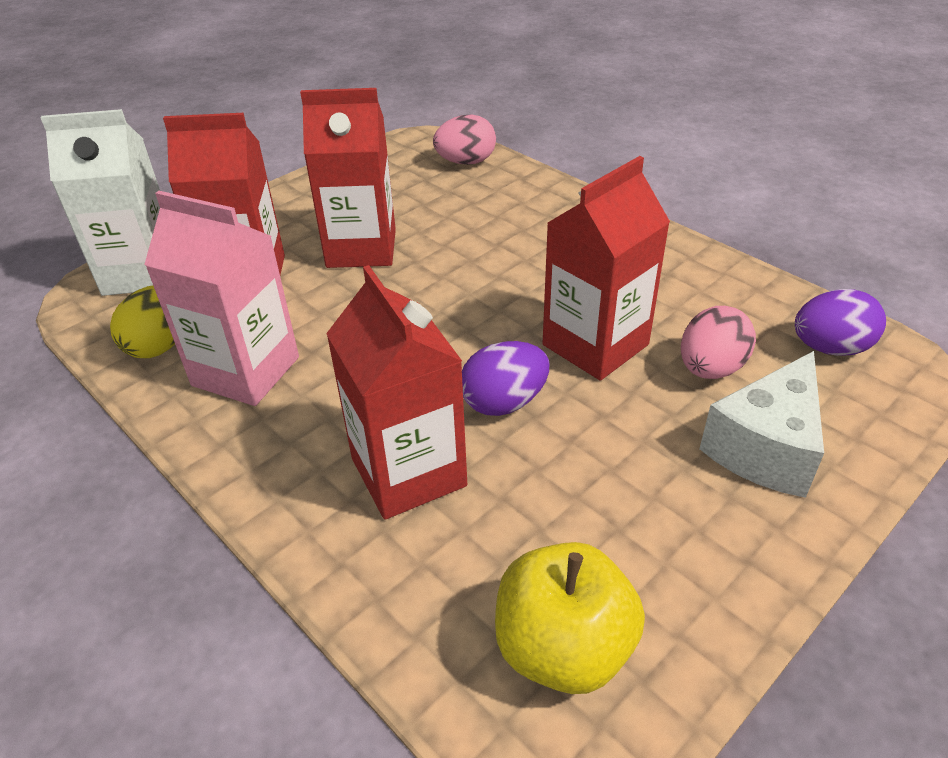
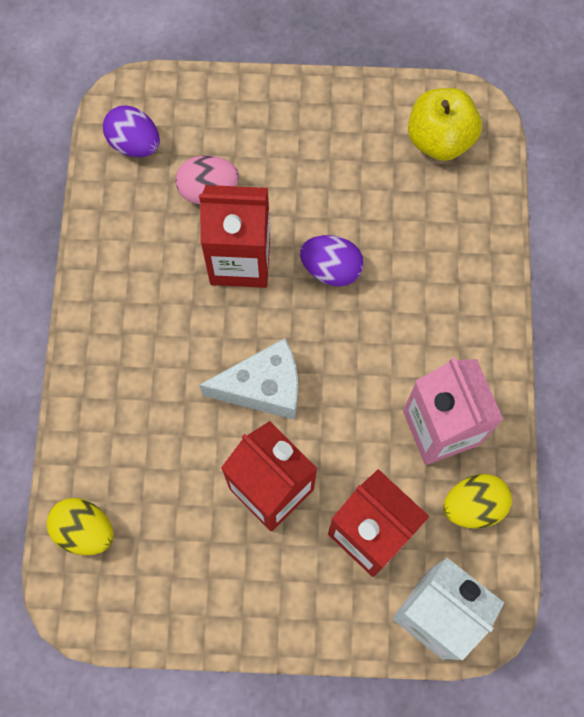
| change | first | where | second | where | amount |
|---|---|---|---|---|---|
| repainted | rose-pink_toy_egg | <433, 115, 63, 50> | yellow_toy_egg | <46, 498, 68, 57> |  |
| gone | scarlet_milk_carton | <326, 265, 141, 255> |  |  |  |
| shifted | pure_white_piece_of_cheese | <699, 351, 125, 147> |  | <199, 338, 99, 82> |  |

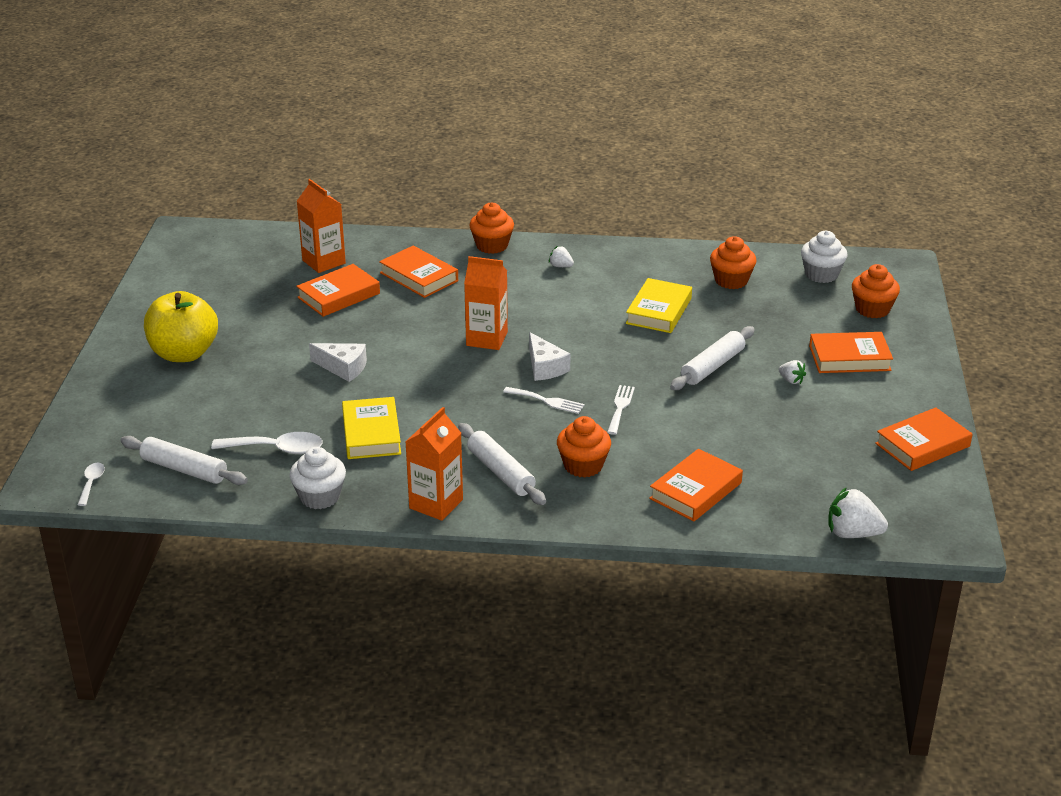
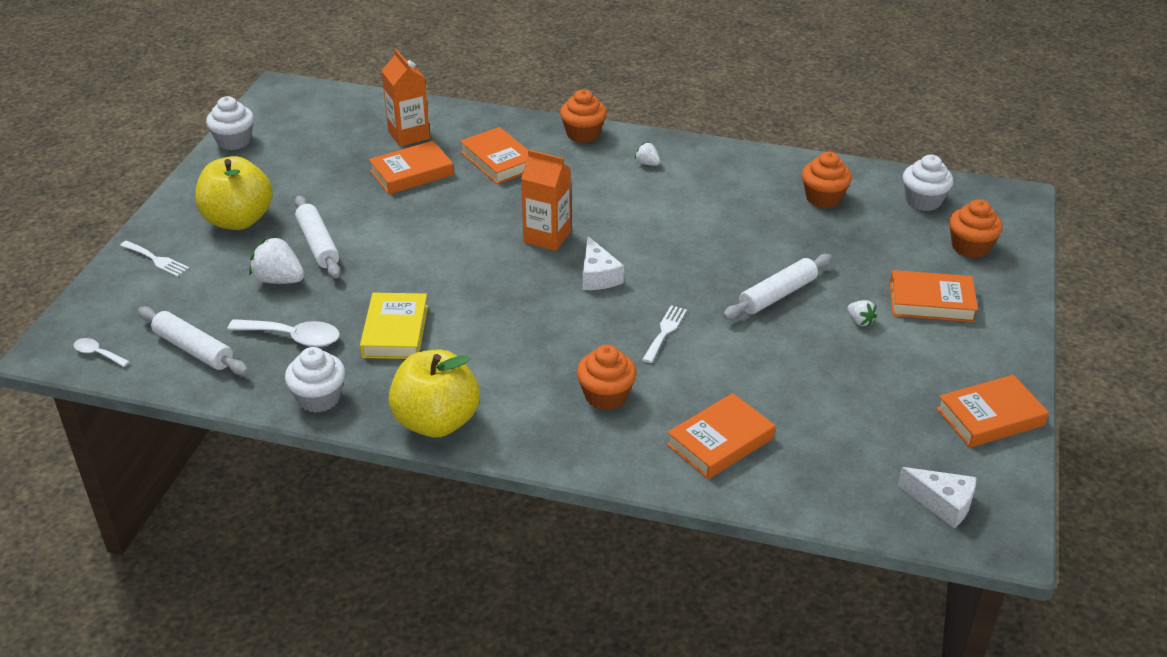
| change | first | where | second | where | amount |
|---|---|---|---|---|---|
| gone | yellow_hardcover | <626, 278, 66, 55> |  |  |  |
| shifted | pure_white_piece_of_cheese | <309, 343, 58, 39> |  | <898, 467, 78, 61> |  |
| shifted | pure_white_fork | <503, 387, 82, 27> |  | <120, 241, 69, 36> |  |
| swapped | orange_milk_carton | <405, 407, 58, 114> | yellow_apple_fruit | <388, 350, 92, 88> |  |
| shifted | pure_white_pastry_roller | <458, 423, 88, 82> |  | <295, 195, 46, 83> |  |
| rotated | pure_white_spoon | <78, 463, 27, 43> |  | <73, 338, 57, 29> | 75 degrees counterclockwise |
| shifted | pure_white_berry | <828, 487, 60, 51> |  | <249, 236, 55, 48> |  |
| new |  |  | pure_white_muffin | <206, 96, 48, 54> |  |

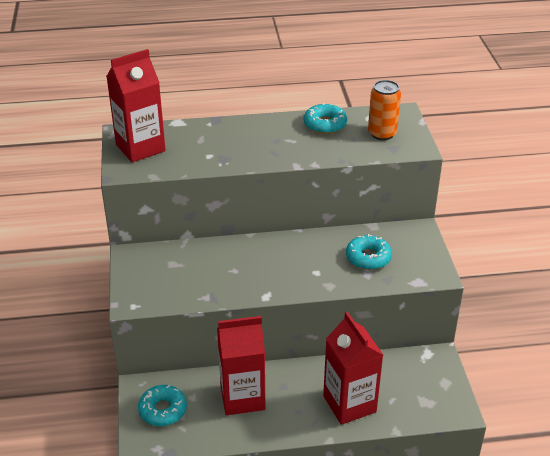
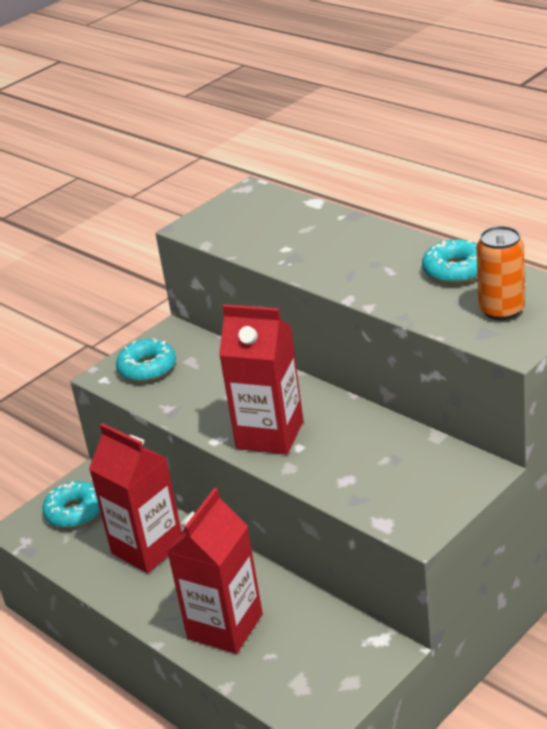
| change | first | where | second | where | amount |
|---|---|---|---|---|---|
| shifted | scarlet_milk_carton | <106, 49, 60, 113> |  | <219, 304, 84, 150> |  |
| shifted | teal_glazed_donut | <346, 234, 46, 36> |  | <116, 338, 60, 44> |  |

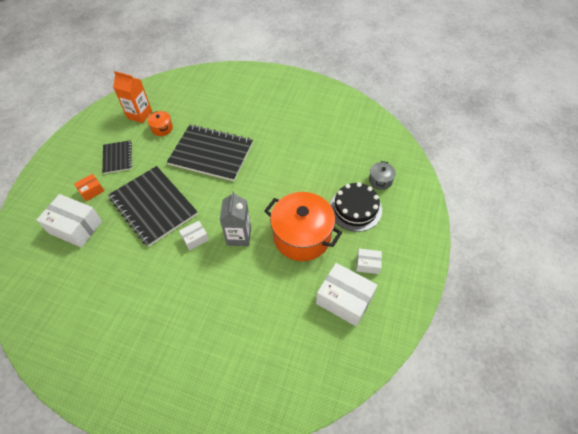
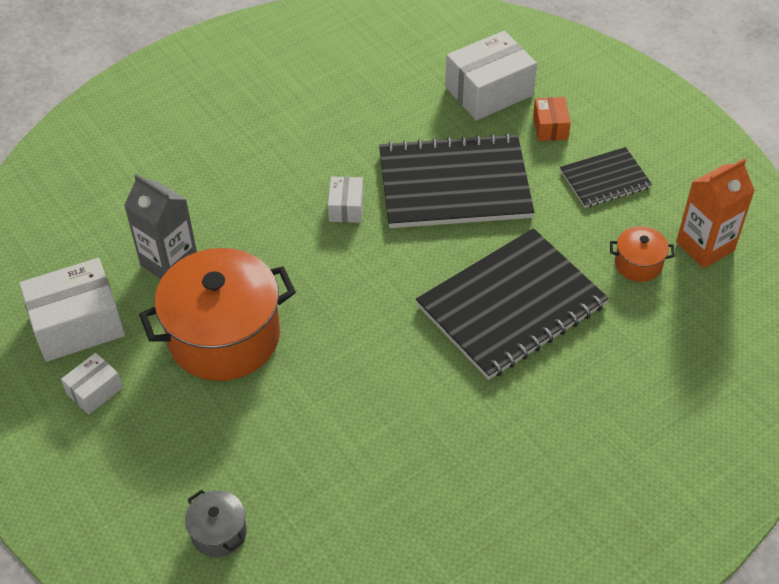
| change | first | where | second | where | amount |
|---|---|---|---|---|---|
| rotated | ebony_notebook | <102, 140, 30, 34> |  | <560, 147, 92, 61> | 45 degrees counterclockwise |
| gone | ebony_gateau | <330, 182, 52, 50> |  |  |  |
| shifted | gray_milk_carton | <220, 191, 31, 55> |  | <124, 174, 73, 105> |  |

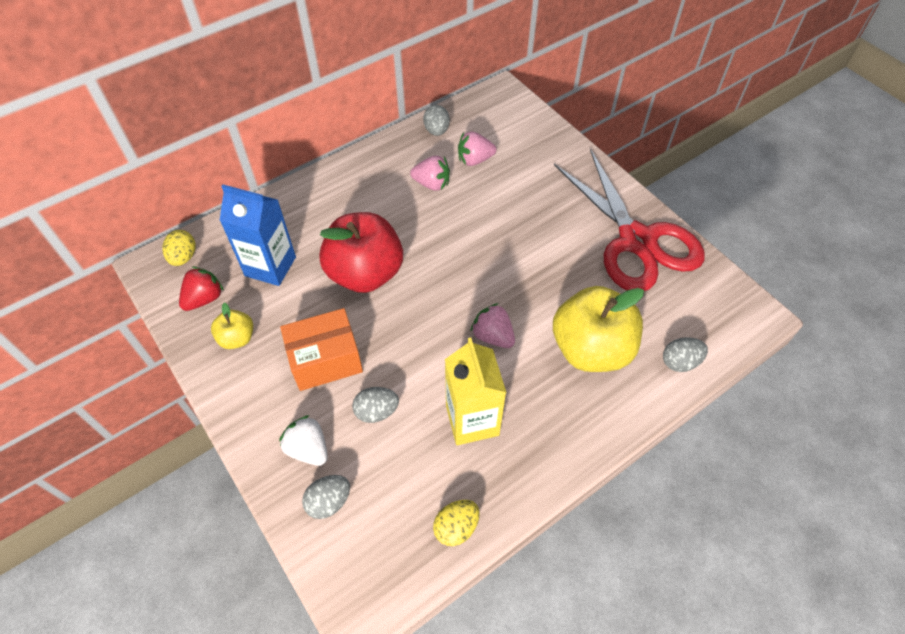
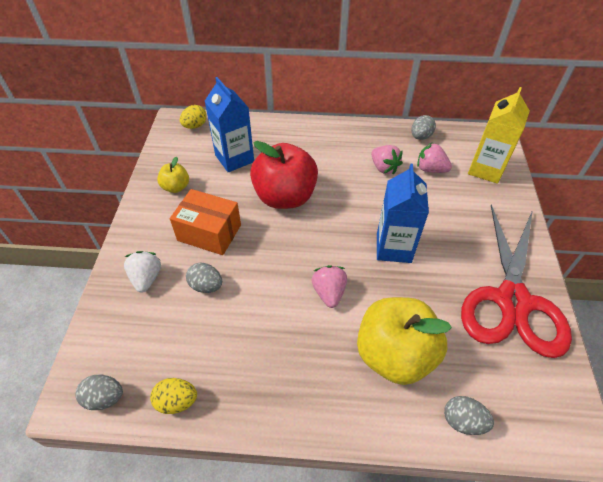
| change | first | where | second | where | amount |
|---|---|---|---|---|---|
| gone | scarlet_berry | <179, 267, 45, 44> |  |  |  |
| shifted | yellow_milk_carton | <445, 337, 62, 108> |  | <468, 87, 62, 97> |  |
| shifted | gray_toy_egg | <302, 475, 48, 44> |  | <75, 374, 48, 36> |  |
| new |  |  | royal_blue_milk_carton | <377, 164, 52, 99> |  |

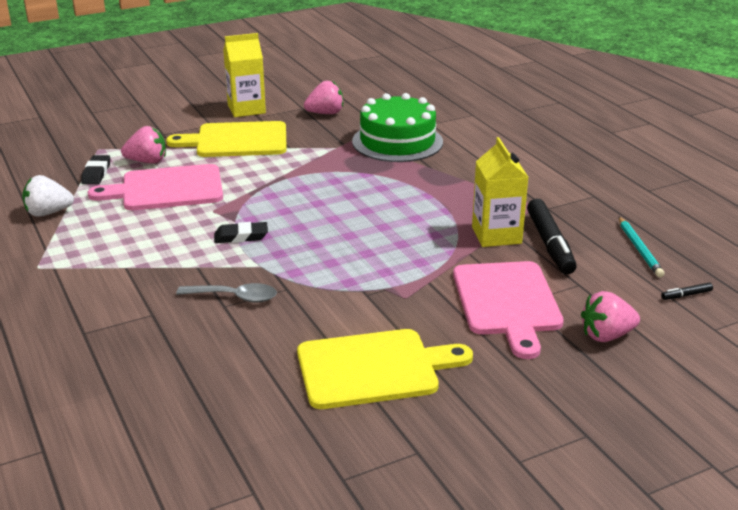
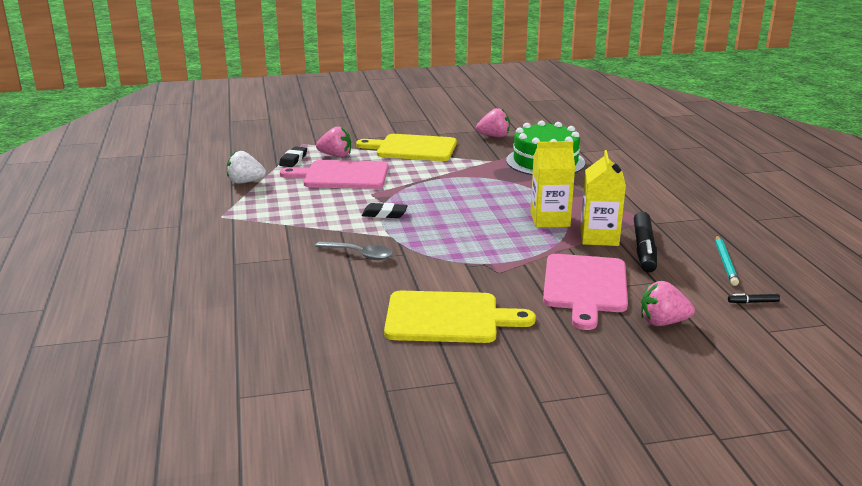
| change | first | where | second | where | amount |
|---|---|---|---|---|---|
| shifted | yellow_milk_carton | <223, 33, 43, 84> |  | <530, 141, 45, 87> |  |

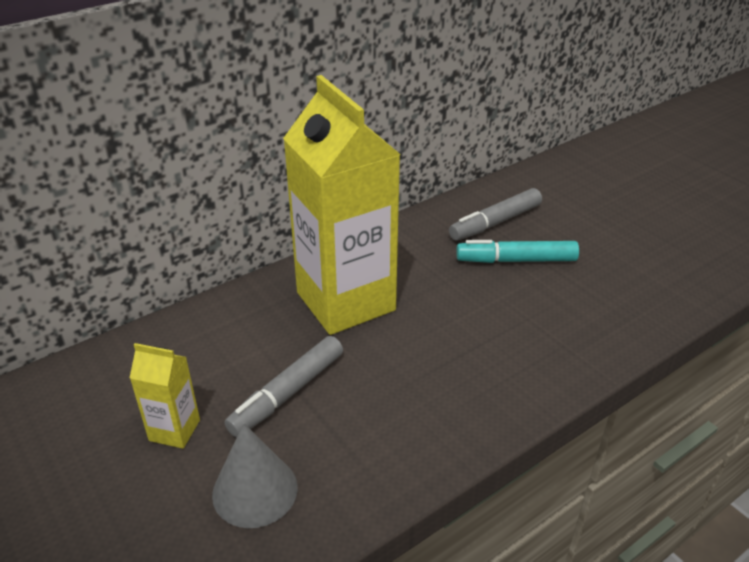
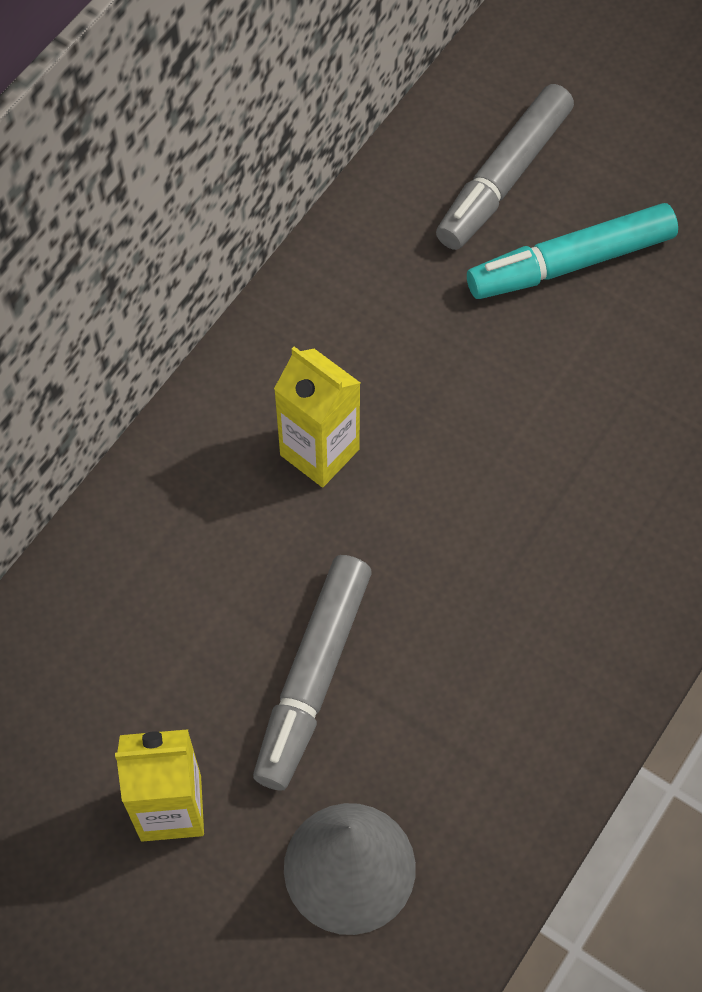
| change | first | where | second | where | amount |
|---|---|---|---|---|---|
| scaled | yellow_milk_carton | <283, 75, 118, 260> |  | <274, 347, 86, 140> | x0.43 |

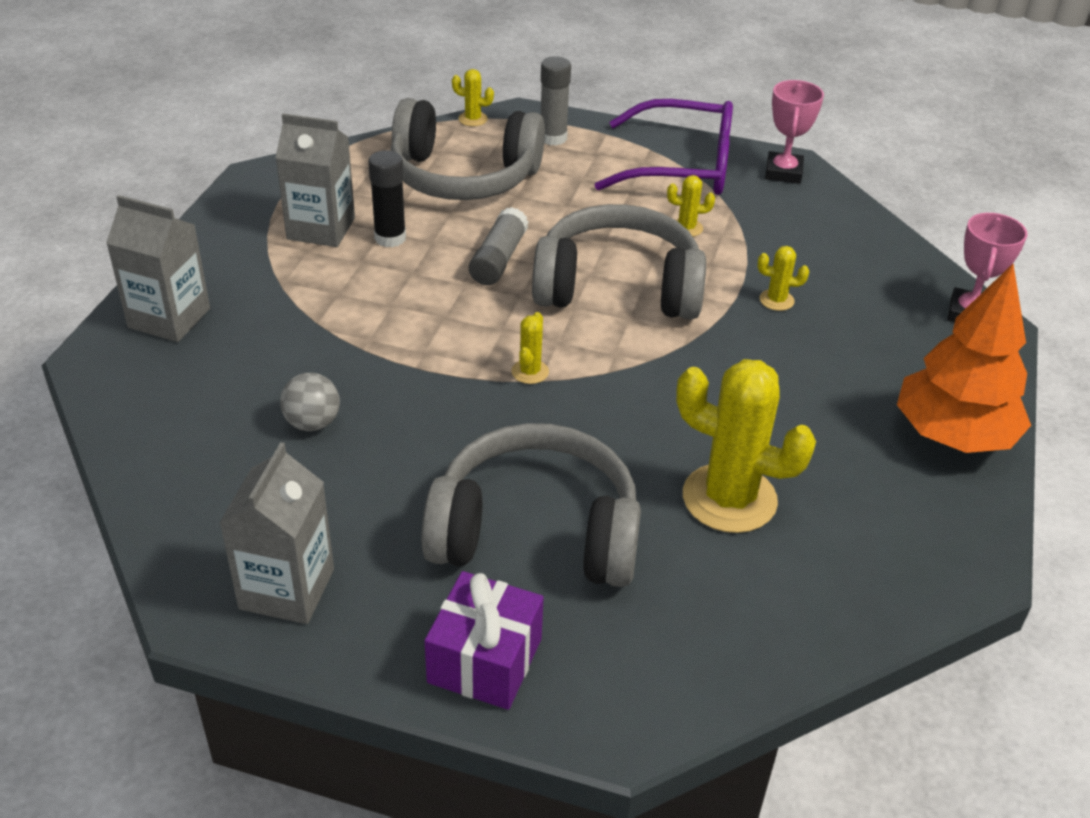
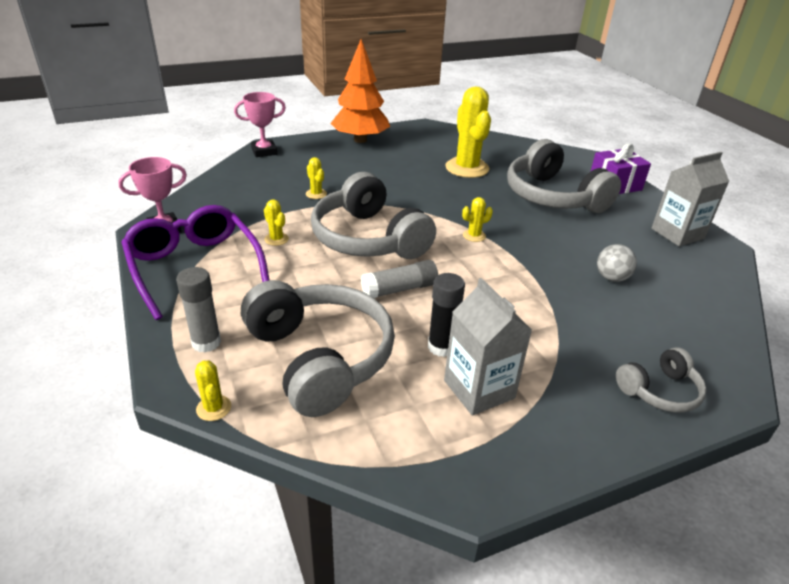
| change | first | where | second | where | amount |
|---|---|---|---|---|---|
| swapped | gray_milk_carton | <106, 195, 104, 147> | gray_headset | <616, 347, 91, 66> |  |

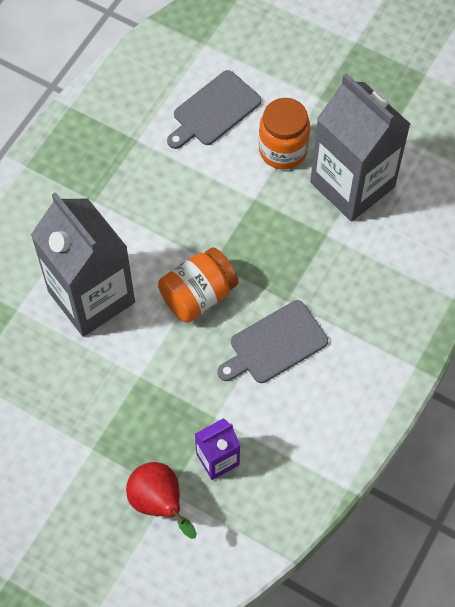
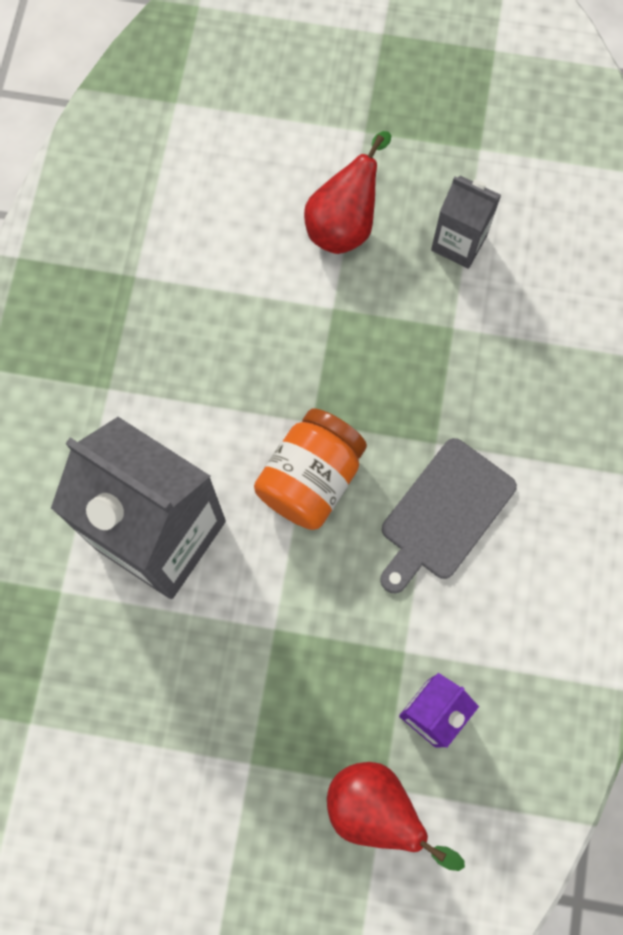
| change | first | where | second | where | amount |
|---|---|---|---|---|---|
| gone | gray_chopping_board | <167, 70, 95, 79> |  |  |  |
| scaled | gray_milk_carton | <310, 73, 100, 148> |  | <431, 175, 70, 94> | x0.48 |
| swapped | orange_jar | <259, 98, 51, 71> | scarlet_pear | <304, 131, 87, 123> |  |

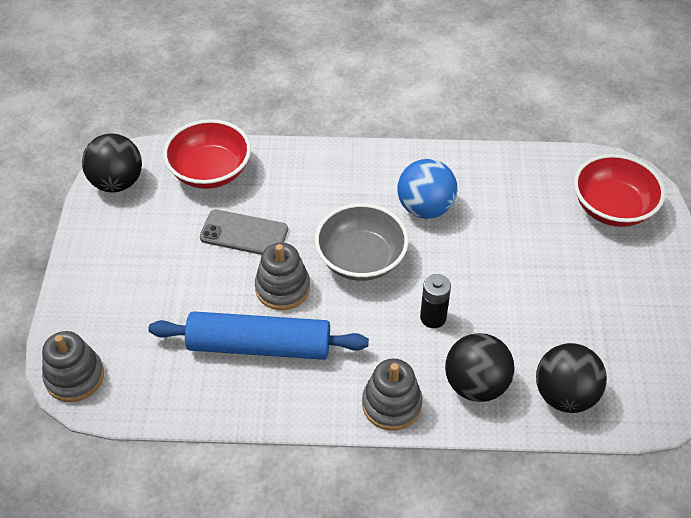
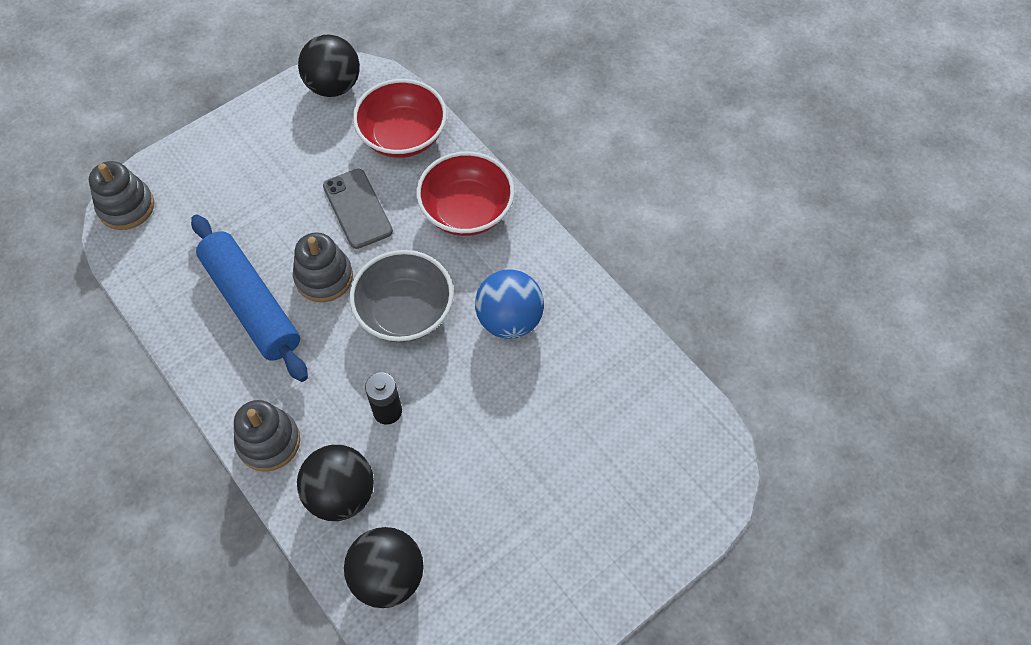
| change | first | where | second | where | amount |
|---|---|---|---|---|---|
| shifted | scarlet_serving_bowl | <574, 154, 91, 73> |  | <416, 151, 99, 85> |  |

